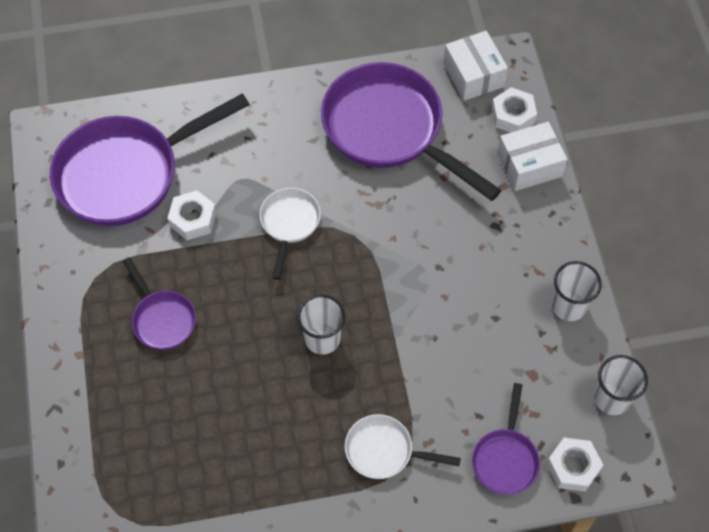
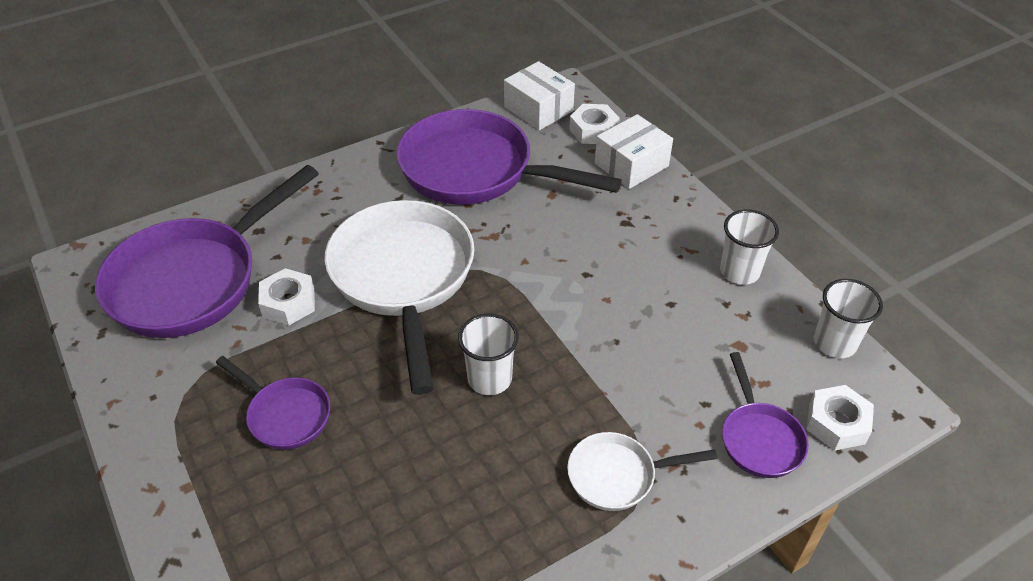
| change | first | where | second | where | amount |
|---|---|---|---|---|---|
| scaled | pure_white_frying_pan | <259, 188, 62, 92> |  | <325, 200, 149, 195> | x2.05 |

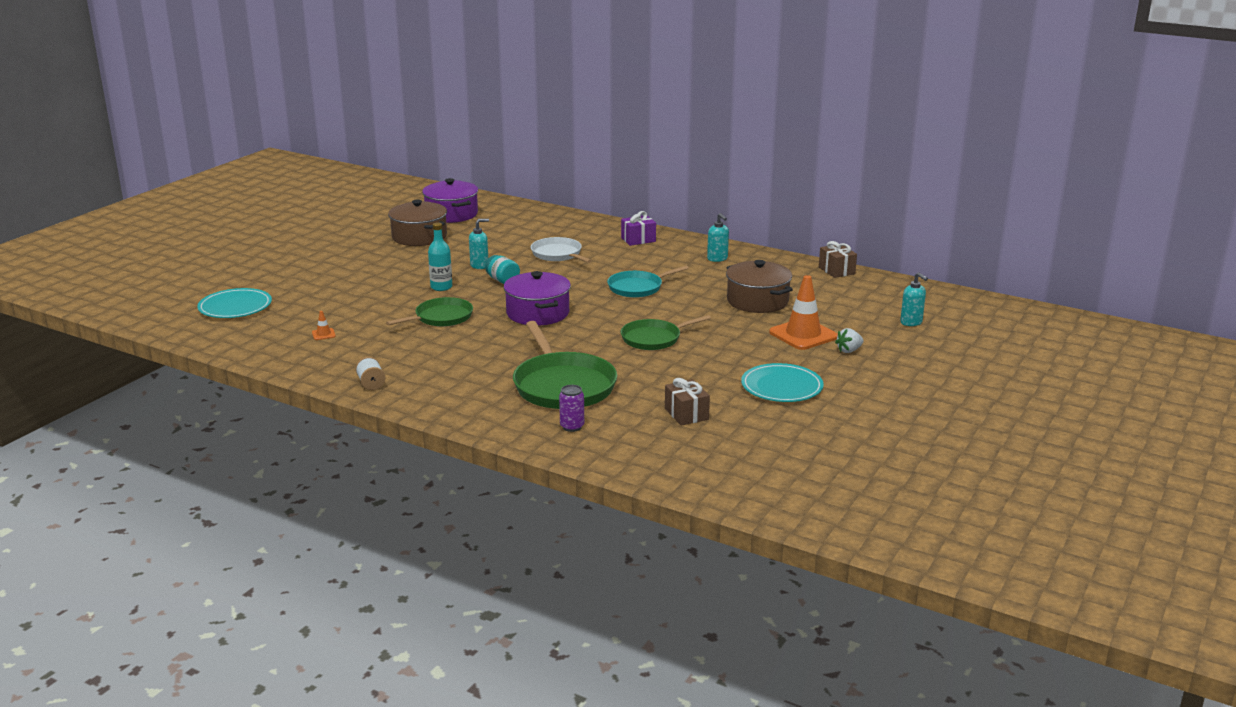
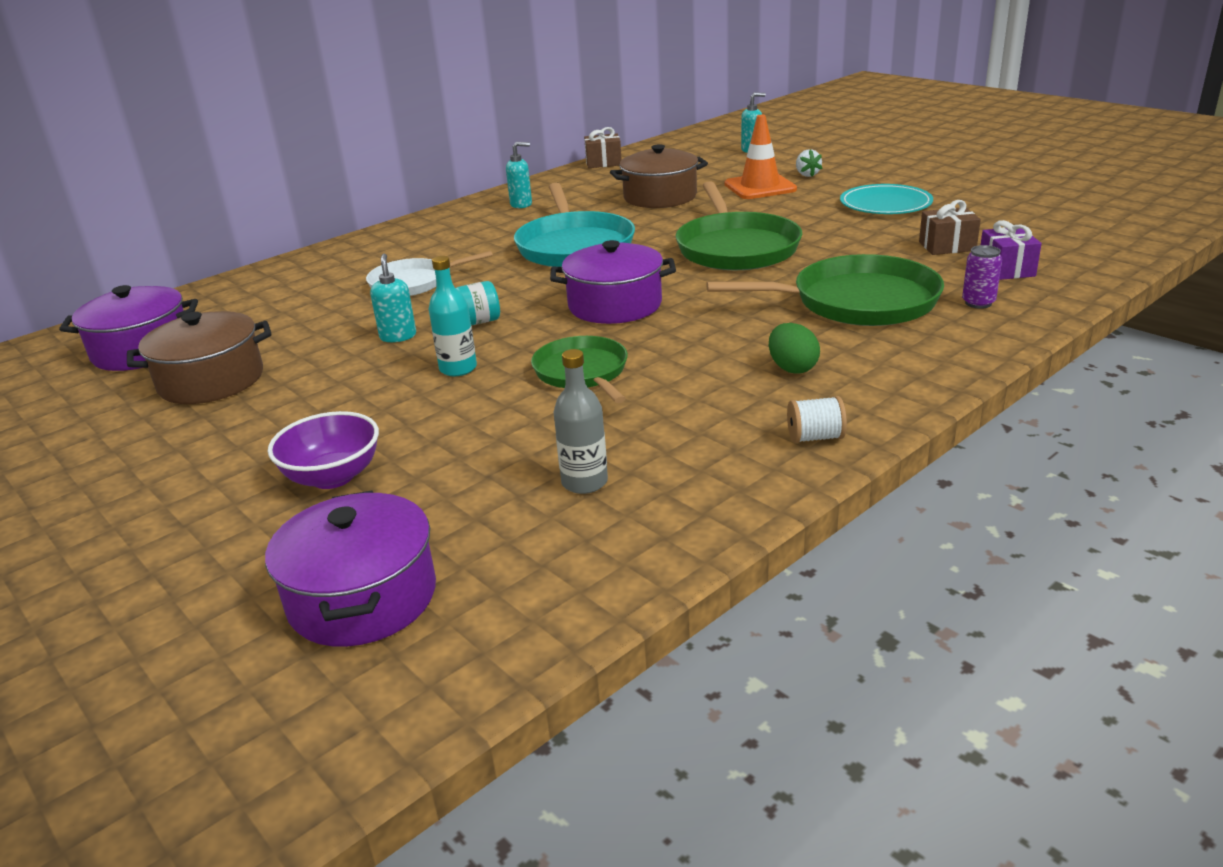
| change | first | where | second | where | amount |
|---|---|---|---|---|---|
| shifted | royal_purple_wrapped_gift | <621, 211, 35, 35> |  | <981, 220, 61, 60> |  |
| scaled | teal_frying_pan | <607, 266, 82, 32> |  | <514, 183, 121, 84> | x1.62 |
| swapped | teal_flat_dish | <197, 288, 75, 30> | royal_purple_cooking_pot | <265, 490, 171, 157> |  |
| swapped | orange_safety_cone | <312, 311, 24, 29> | gray_flask | <554, 349, 54, 145> |  |
| scaled | green_frying_pan | <621, 315, 90, 35> |  | <675, 181, 127, 89> | x1.62 |
| new |  |  | green_toy_egg | <769, 323, 51, 51> |  |
| new |  |  | royal_purple_serving_bowl | <268, 411, 111, 78> |  |

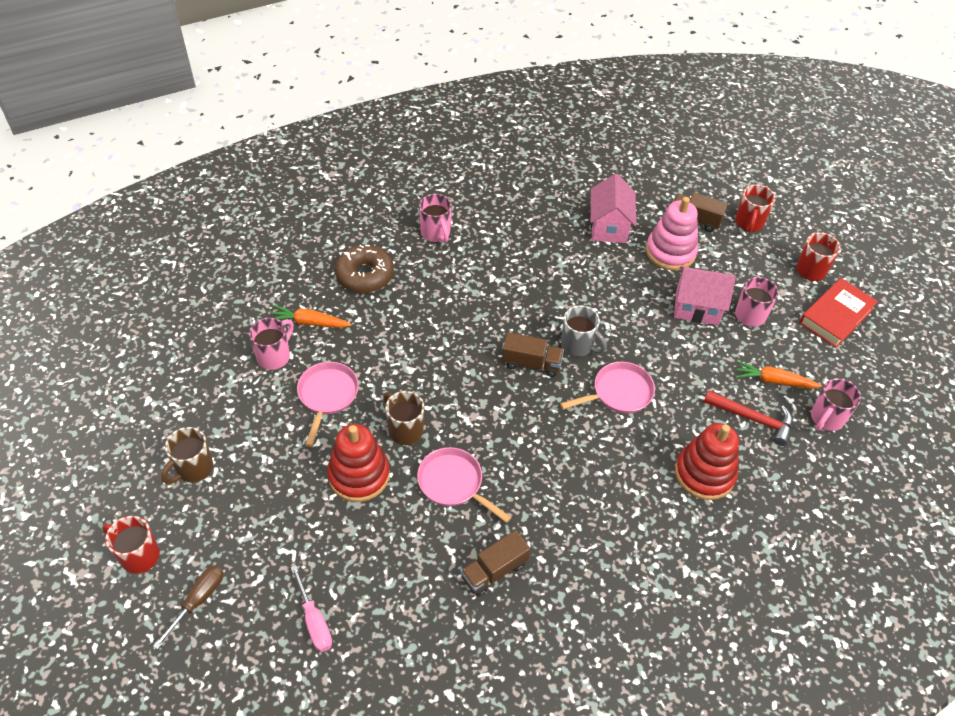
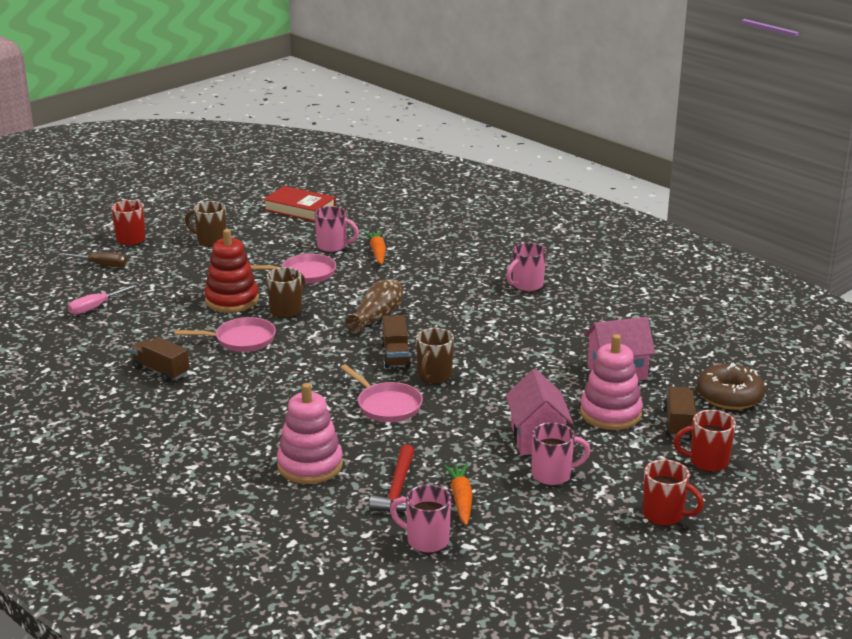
| change | first | where | second | where | amount |
|---|---|---|---|---|---|
| shifted | dark_brown_glazed_donut | <335, 245, 59, 48> |  | <697, 363, 68, 47> |  |
| shifted | scarlet_hardcover | <799, 278, 79, 70> |  | <263, 186, 73, 36> |  |
| repainted | gray_coffee_mug | <561, 305, 46, 52> | dark_brown_coffee_mug | <416, 328, 38, 55> |  |
| repainted | scarlet_stacking_rings | <675, 423, 64, 77> | rose-pink_stacking_rings | <277, 383, 66, 101> |  |
| rotated | rose-pink_frying_pan | <417, 447, 94, 76> |  | <174, 317, 102, 35> | 60 degrees clockwise |
| new |  |  | dark_brown_tall_vase | <346, 279, 57, 55> |  |

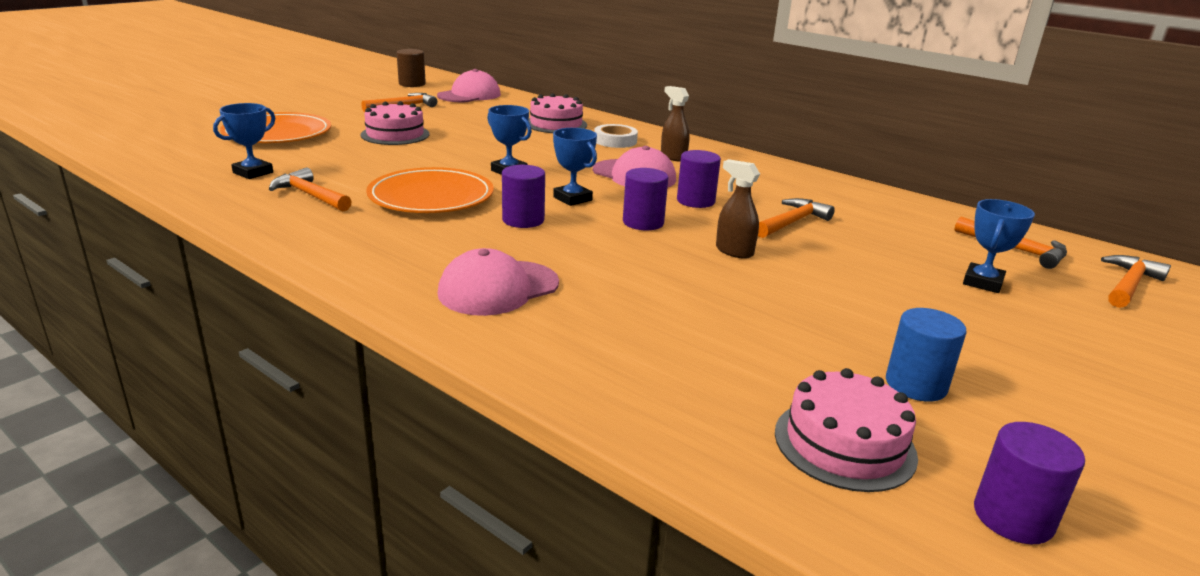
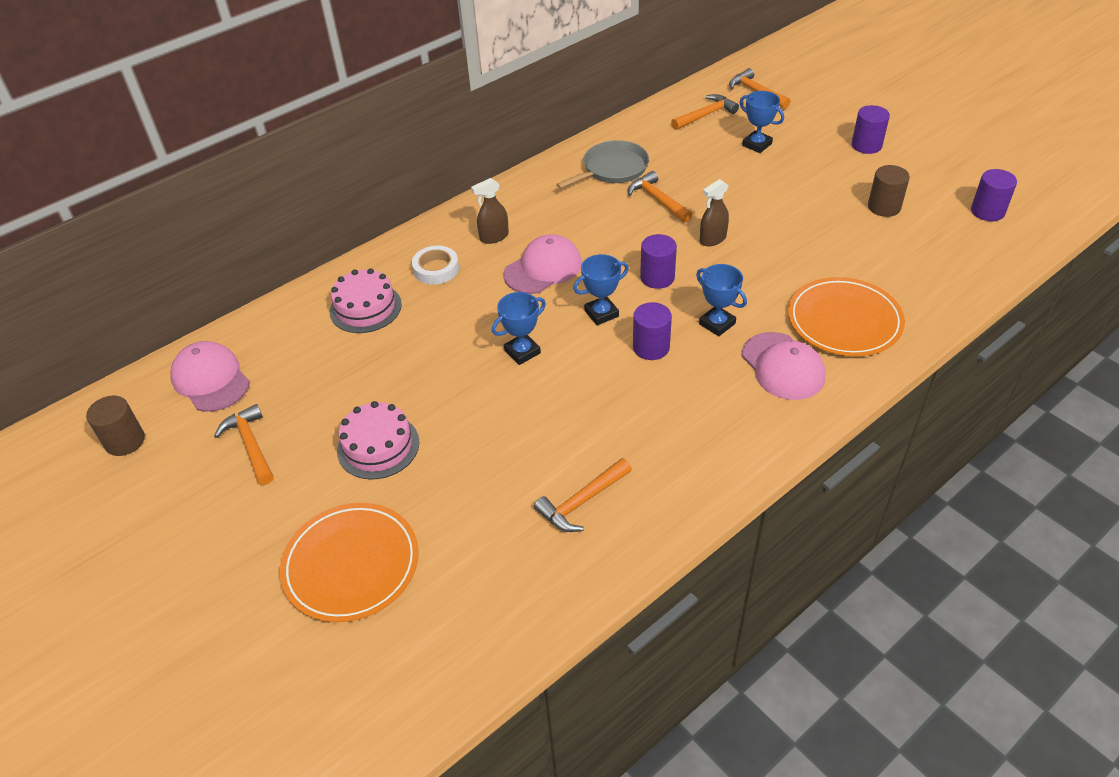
| change | first | where | second | where | amount |
|---|---|---|---|---|---|
| shifted | royal_blue_trophy | <213, 103, 62, 76> |  | <696, 264, 51, 72> |  |
| shifted | royal_purple_cylinder | <677, 150, 44, 58> |  | <852, 105, 38, 49> |  |
| shifted | orange_flat_dish | <366, 167, 128, 46> |  | <788, 277, 117, 79> |  |
| repainted | royal_blue_cylinder | <886, 308, 81, 94> | dark_brown_cylinder | <868, 165, 42, 52> |  |
| gone | rose-pink_gateau | <775, 368, 143, 124> |  |  |  |
| new |  |  | gray_frying_pan | <556, 140, 93, 49> |  |

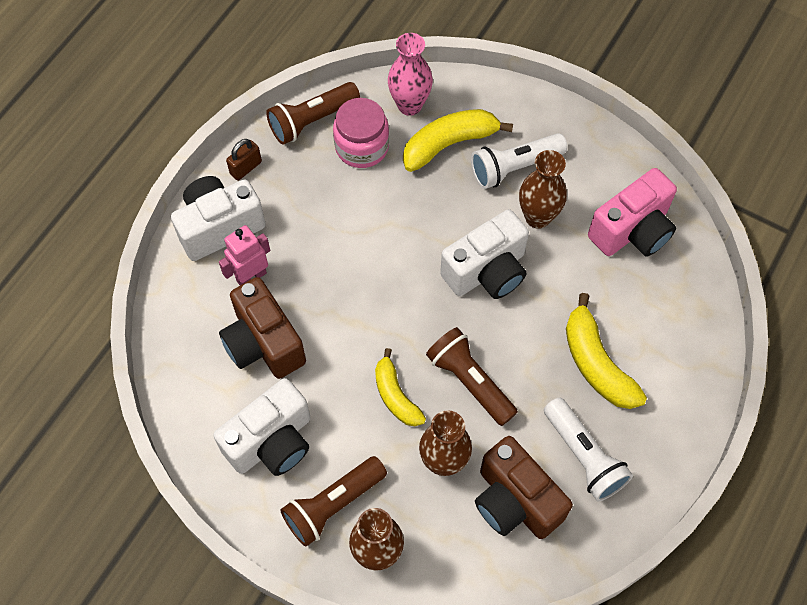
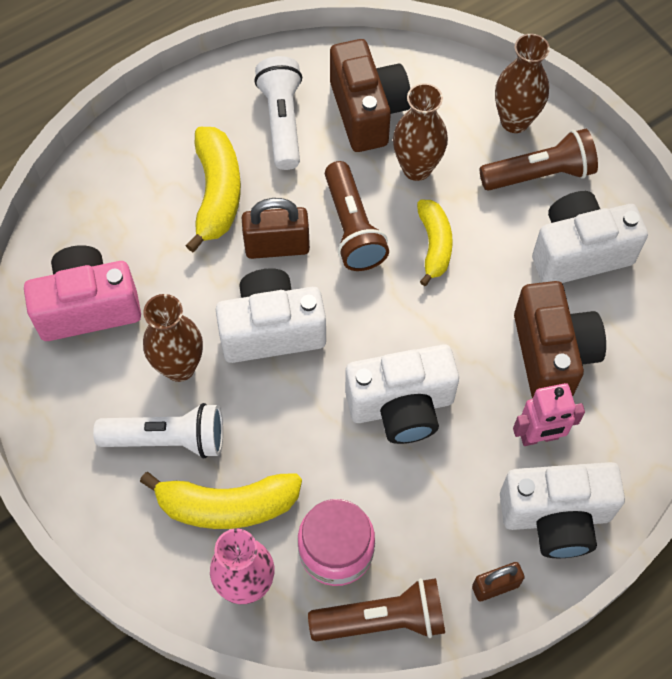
| change | first | where | second | where | amount |
|---|---|---|---|---|---|
| new |  |  | dark_brown_padlock | <242, 198, 68, 61> |  |
| new |  |  | pure_white_photo_camera | <345, 344, 114, 100> |  |

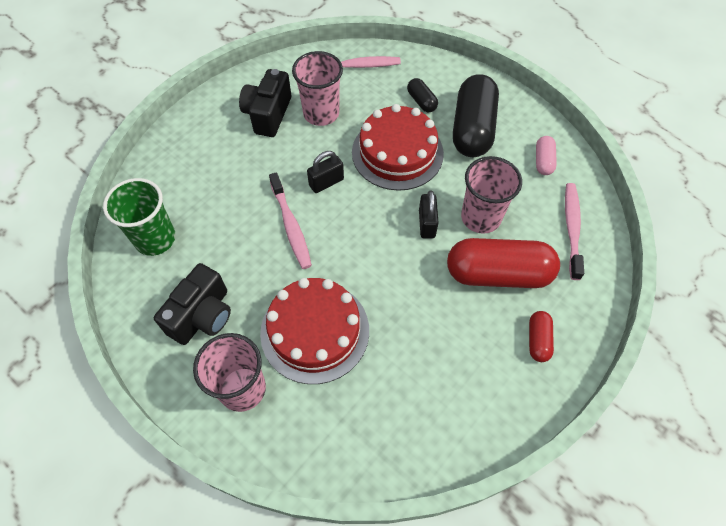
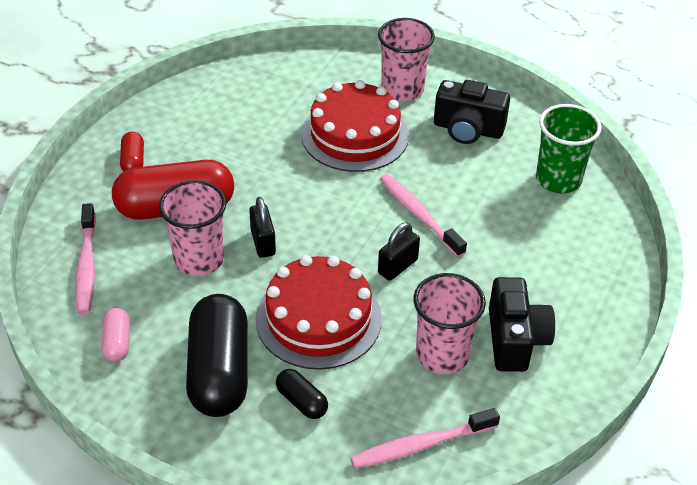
| change | first | where | second | where | amount |
|---|---|---|---|---|---|
| rotated | ebony_photo_camera | <154, 263, 77, 82> |  | <434, 80, 76, 64> | 90 degrees counterclockwise |

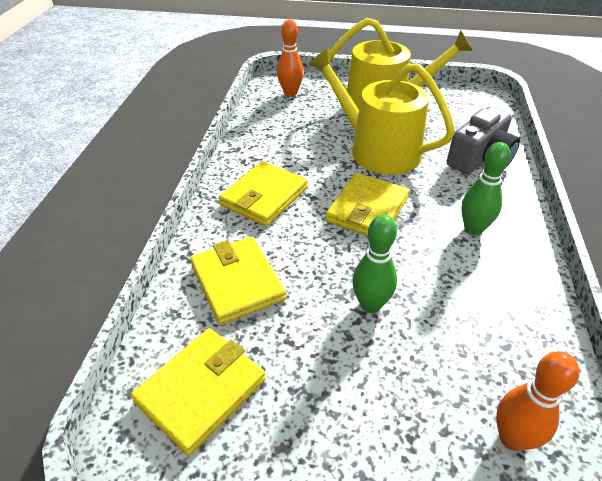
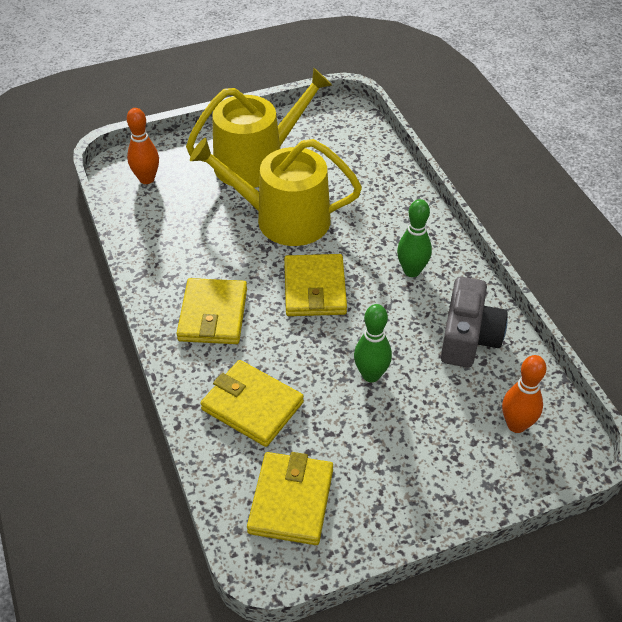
| change | first | where | second | where | amount |
|---|---|---|---|---|---|
| shifted | gray_photo_camera | <447, 107, 73, 67> |  | <441, 277, 67, 90> |  |

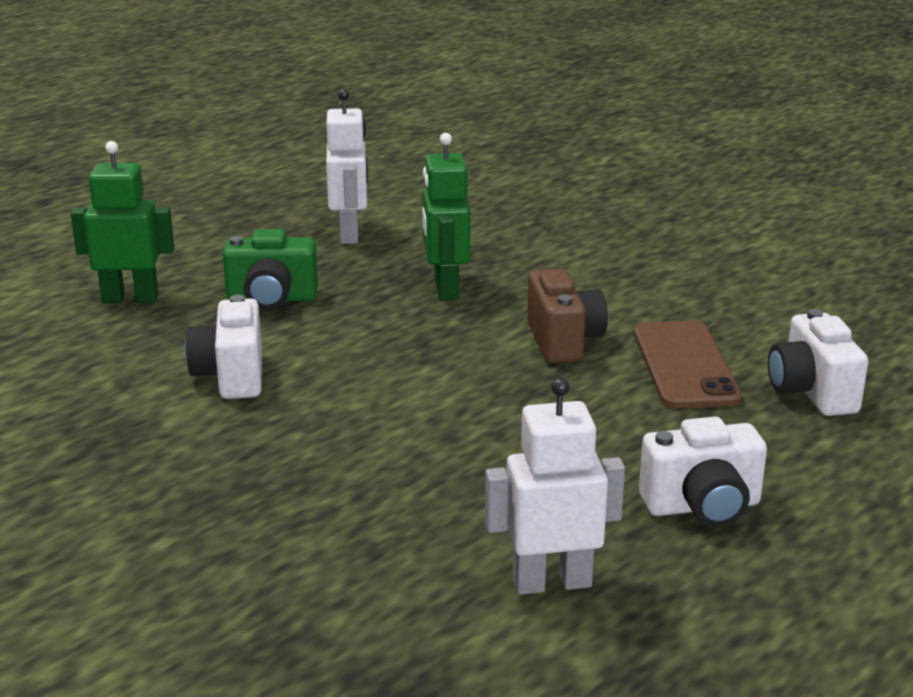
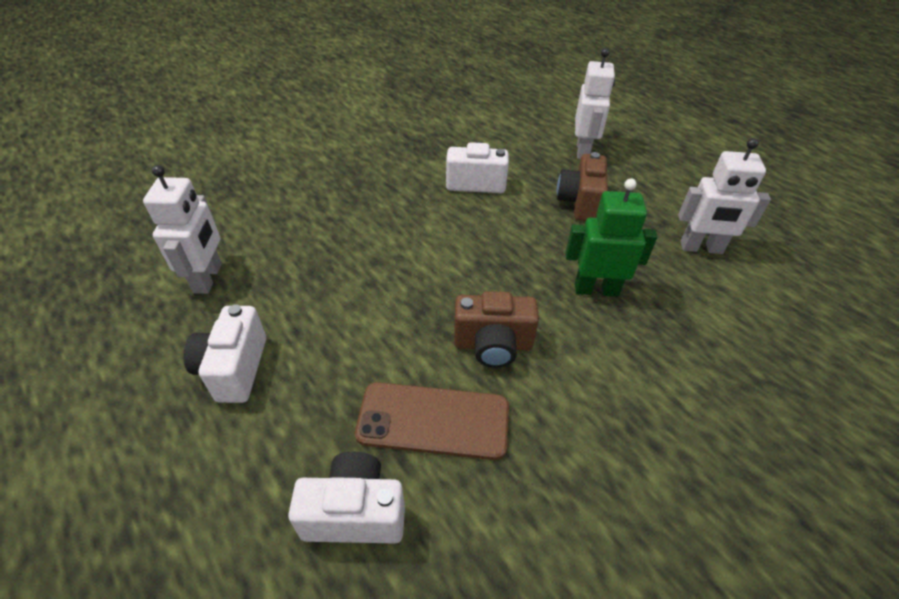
| change | first | where | second | where | amount |
|---|---|---|---|---|---|
| repainted | green_toy_robot | <71, 141, 103, 162> | pure_white_toy_robot | <575, 48, 40, 111> |  |
| repainted | green_photo_camera | <223, 229, 95, 80> | dark_brown_photo_camera | <556, 152, 52, 69> |  |

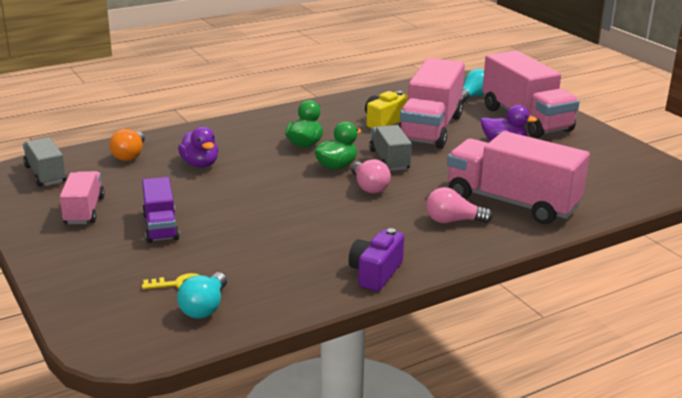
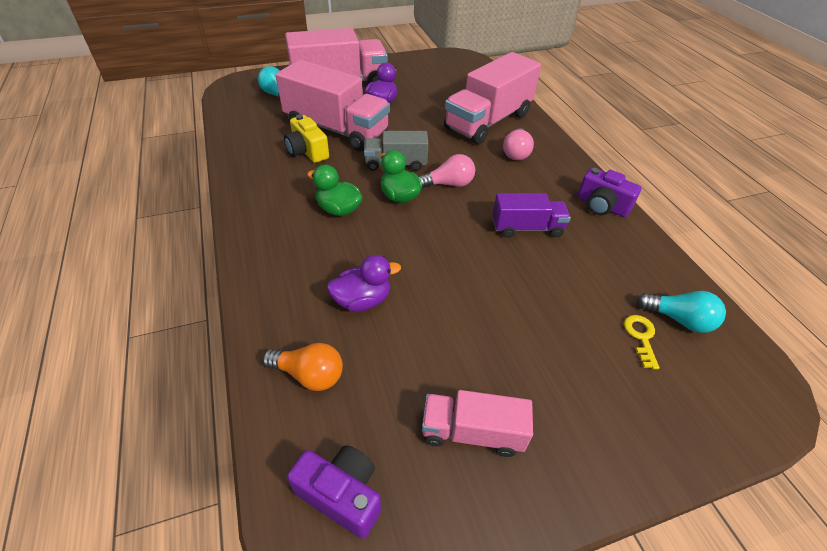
| change | first | where | second | where | amount |
|---|---|---|---|---|---|
| swapped | gray_toy_truck | <23, 137, 44, 50> | royal_purple_photo_camera | <287, 445, 94, 94> |  |
| shifted | royal_purple_toy_truck | <142, 177, 38, 66> |  | <493, 193, 78, 45> |  |

